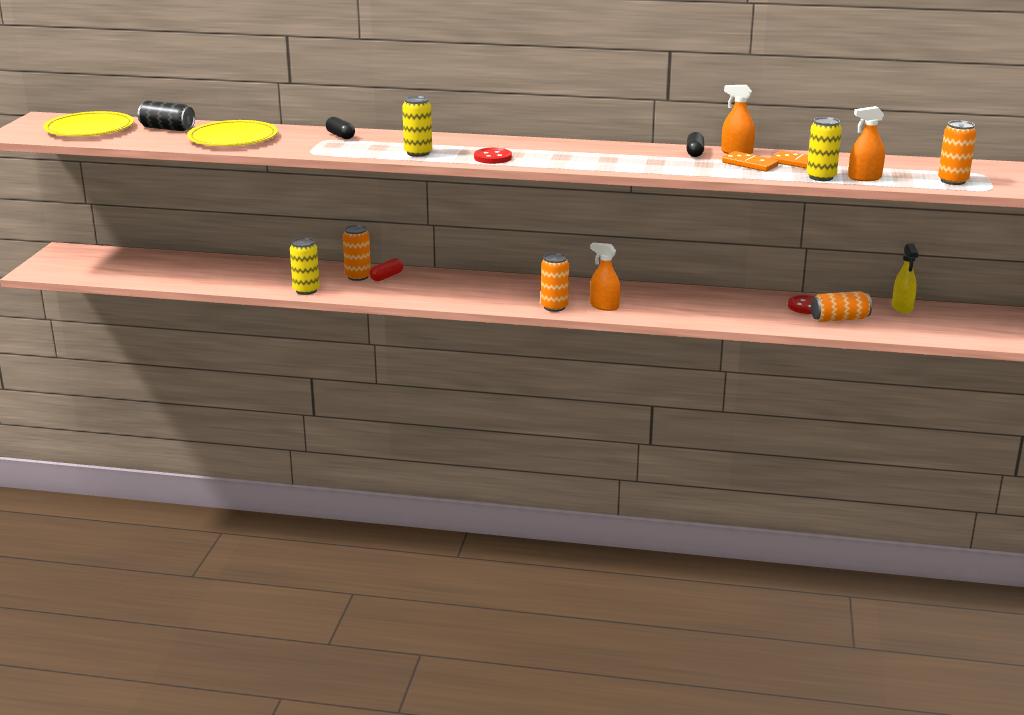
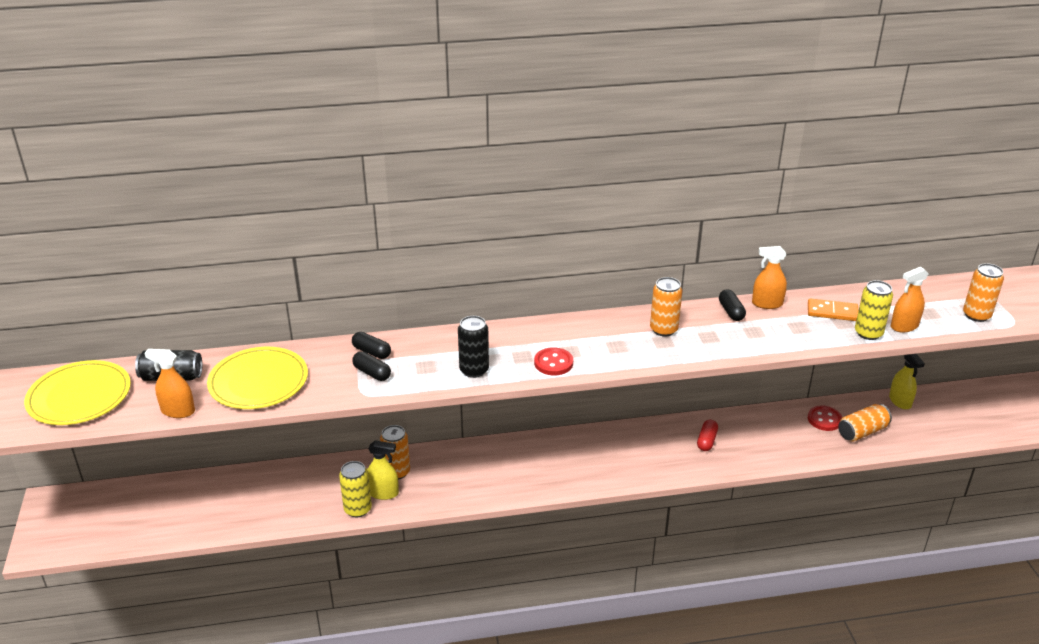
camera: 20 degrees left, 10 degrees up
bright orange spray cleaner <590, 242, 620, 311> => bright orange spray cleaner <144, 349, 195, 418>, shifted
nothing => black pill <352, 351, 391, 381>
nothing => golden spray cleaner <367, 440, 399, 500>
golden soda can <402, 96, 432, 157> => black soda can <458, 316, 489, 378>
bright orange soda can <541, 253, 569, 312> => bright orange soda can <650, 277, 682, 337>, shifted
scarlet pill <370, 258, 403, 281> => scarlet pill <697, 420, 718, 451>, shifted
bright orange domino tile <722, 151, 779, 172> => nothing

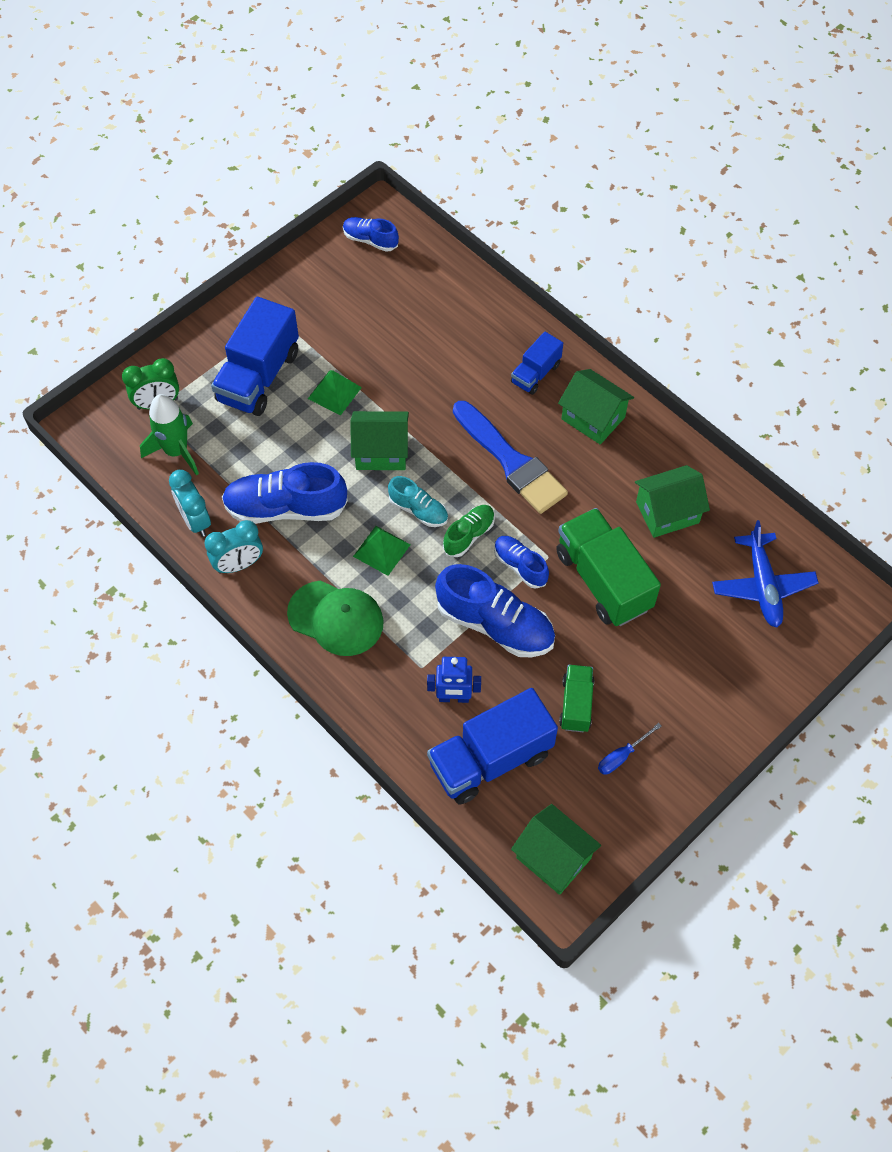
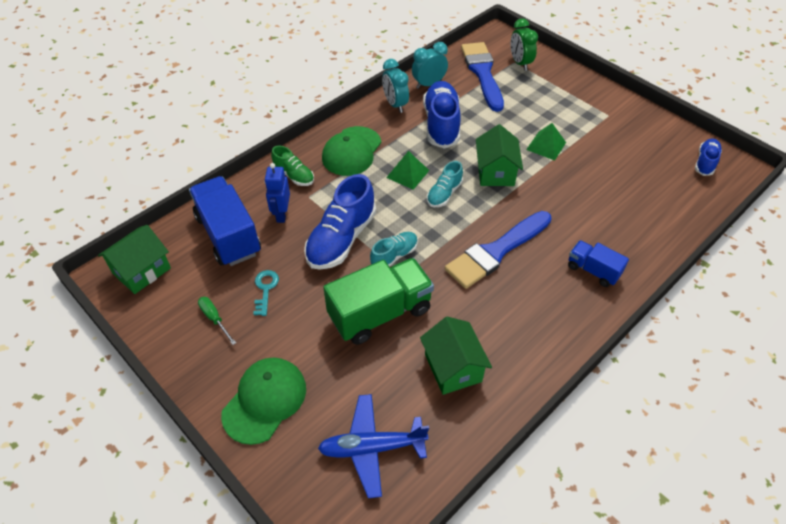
camera: 90 degrees right, 10 degrees down
royal blue hand screwdriver <598, 723, 662, 775> => leaf-green hand screwdriver <198, 297, 236, 345>
nothing => leaf-green baseball cap <221, 357, 306, 445>
leaf-green truck <559, 665, 594, 732> => aqua door key <253, 270, 279, 316>
leaf-green lace-up shoe <443, 505, 495, 557> => leaf-green lace-up shoe <271, 145, 314, 186>, shifted
royal blue lace-up shoe <494, 536, 549, 589> => aqua lace-up shoe <370, 232, 418, 267>
leaf-green toy rocket <140, 394, 199, 475> => royal blue paintbrush <461, 42, 504, 112>
royal blue truck <211, 297, 299, 416> => nothing
leaf-green house <558, 369, 634, 445> => nothing

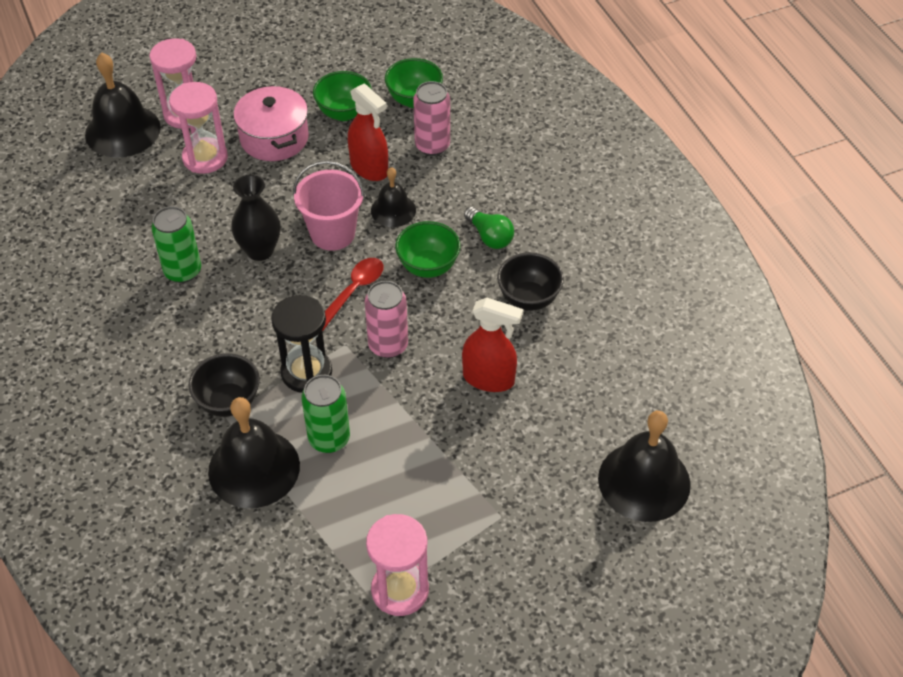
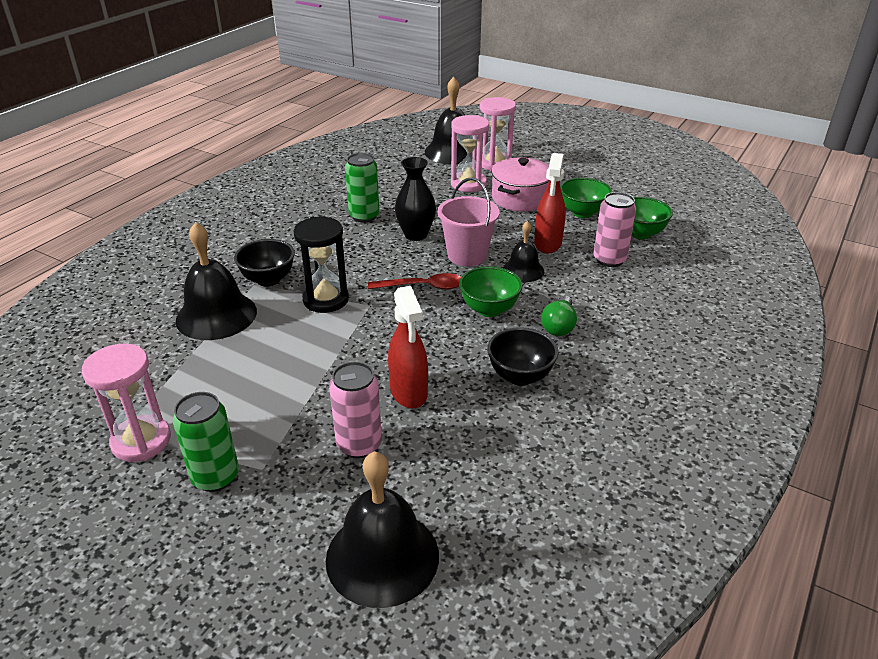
camera: 55 degrees right, 15 degrees down
leaf-green soda can <301, 375, 350, 453> => leaf-green soda can <173, 392, 239, 492>, shifted
rosy soda can <365, 281, 408, 358> => rosy soda can <329, 362, 382, 458>, shifted

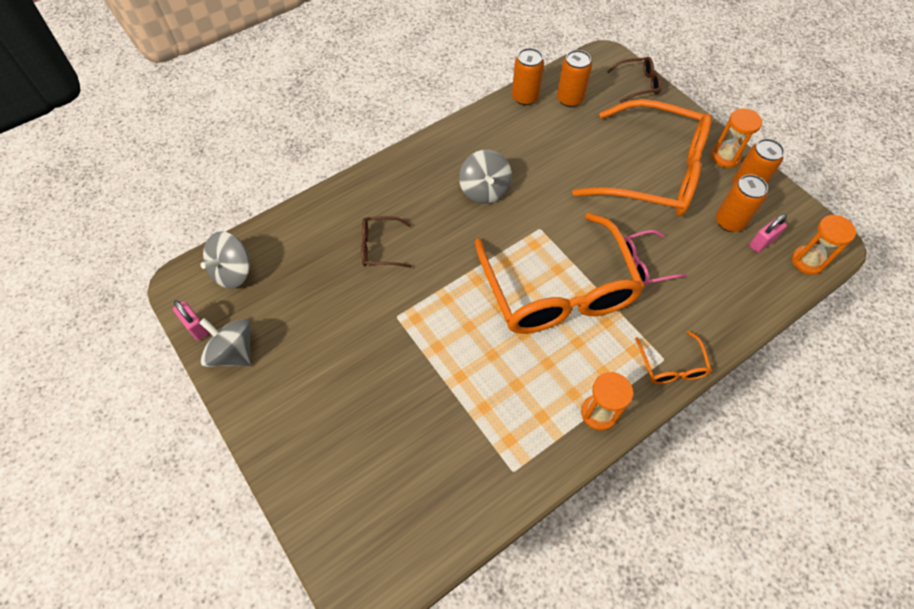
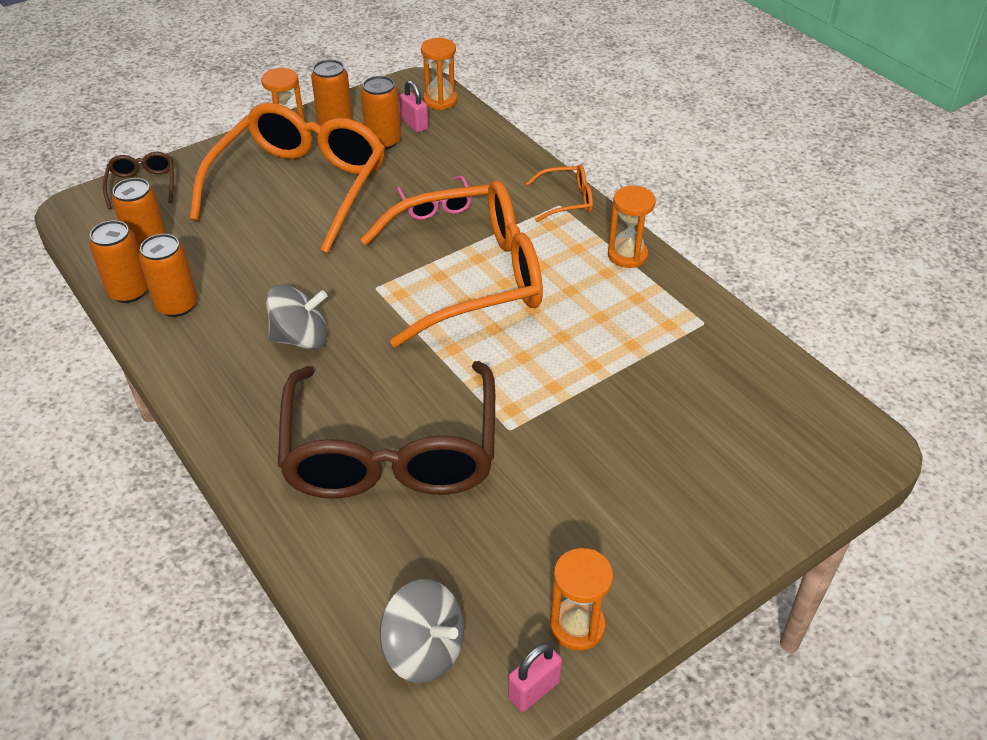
camera: 90 degrees left, 15 degrees down
nothing => bright orange soda can <139, 234, 198, 317>
russet glasses <361, 216, 412, 268> => russet glasses <278, 361, 495, 499>, x2.40
grey spinning top <199, 318, 251, 367> => bright orange sand timer <550, 548, 613, 651>

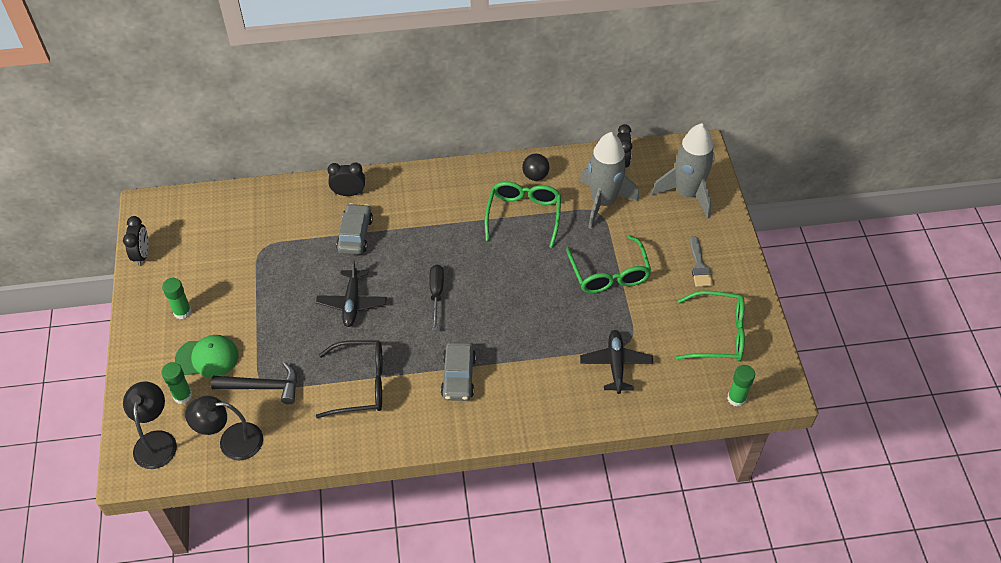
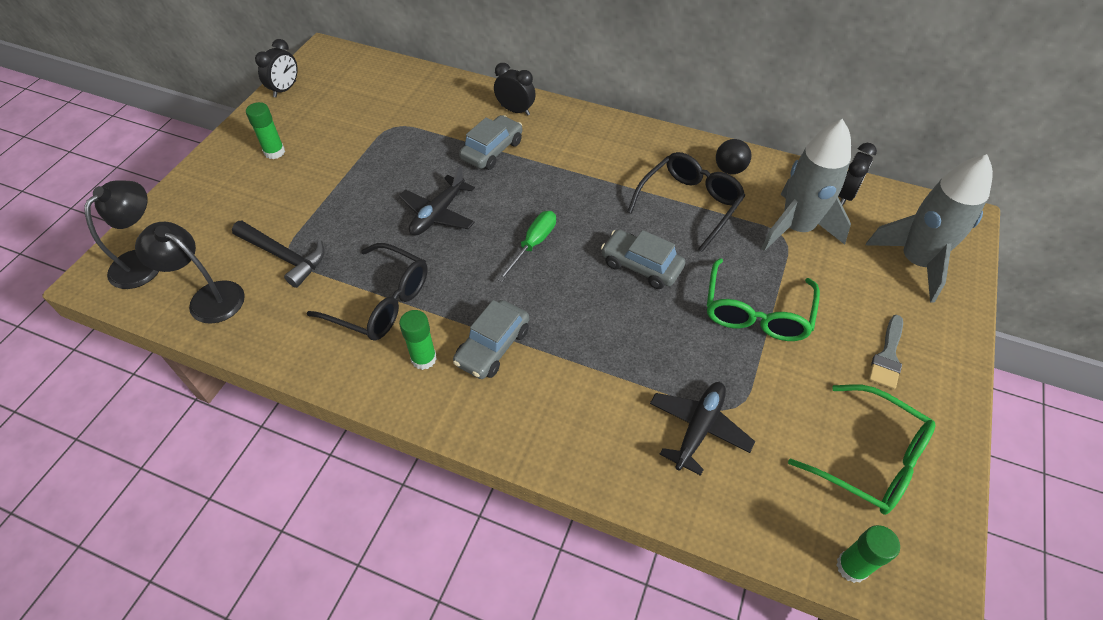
camera: 30 degrees right, 0 degrees up
leaf-green glue <161, 362, 192, 404> => leaf-green glue <399, 310, 437, 370>, shifted
black hand screwdriver <429, 265, 444, 331> => leaf-green hand screwdriver <497, 211, 556, 282>
nothing => grey automobile <601, 229, 685, 289>
leaf-green glasses <485, 181, 561, 248> => black glasses <627, 152, 745, 252>
leaf-green baseball cap <175, 335, 239, 377> => nothing

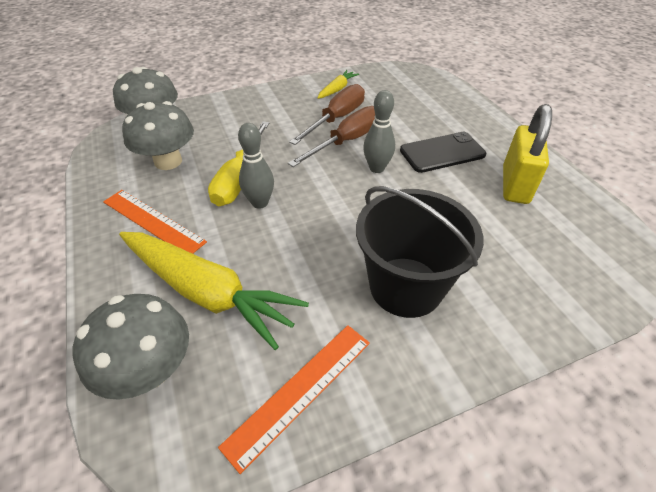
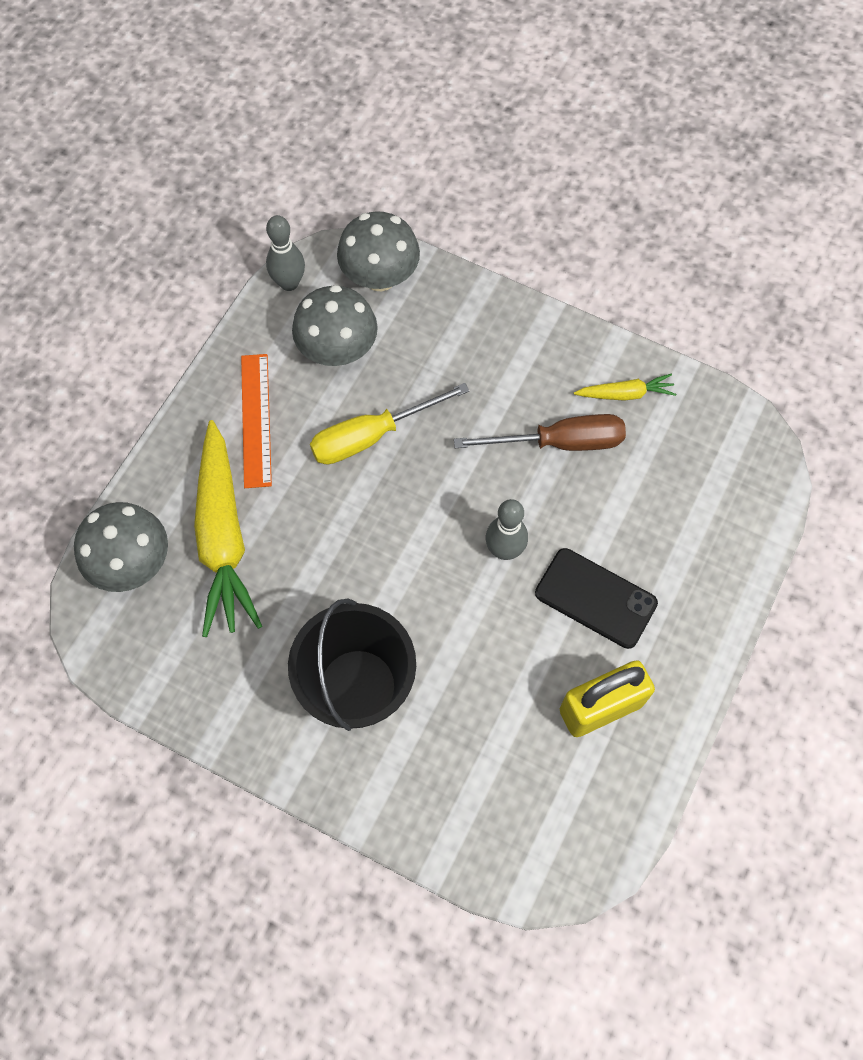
camera: 50 degrees right, 20 degrees up
grey skittle <238, 123, 274, 209> => grey skittle <266, 215, 305, 291>, shifted
bright orange ruler <218, 325, 370, 474> => nothing
russet hand screwdriver <288, 106, 375, 167> => nothing

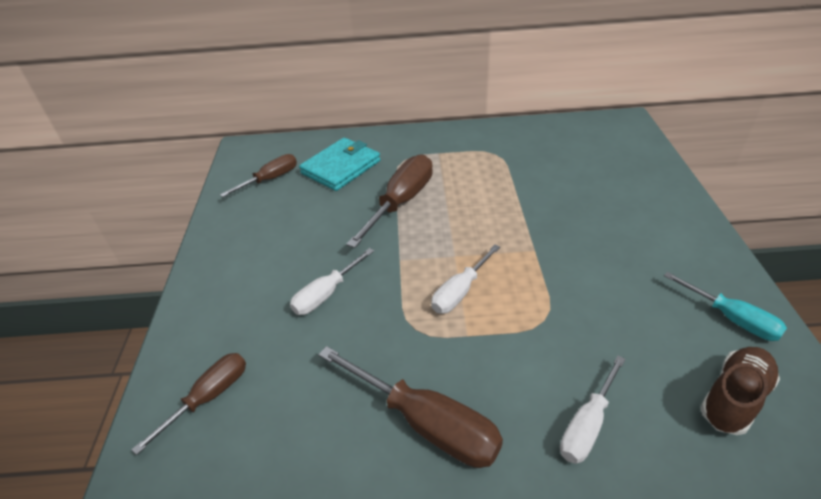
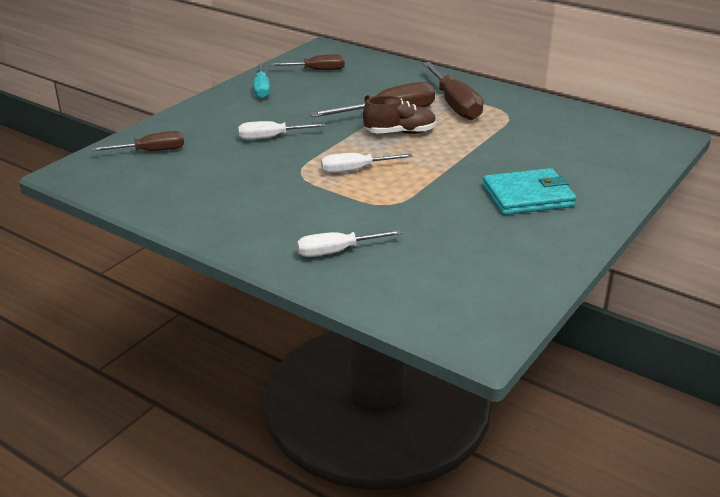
camera: 35 degrees right, 10 degrees down
aqua hand screwdriver <664, 272, 787, 341> => aqua hand screwdriver <254, 63, 270, 99>, shifted
russet lace-up shoe <700, 347, 780, 435> => russet lace-up shoe <363, 96, 436, 134>, shifted
russet hand screwdriver <318, 346, 503, 468> => russet hand screwdriver <423, 62, 484, 120>, shifted
aqua wallet <299, 138, 380, 191> => aqua wallet <482, 168, 576, 215>, shifted

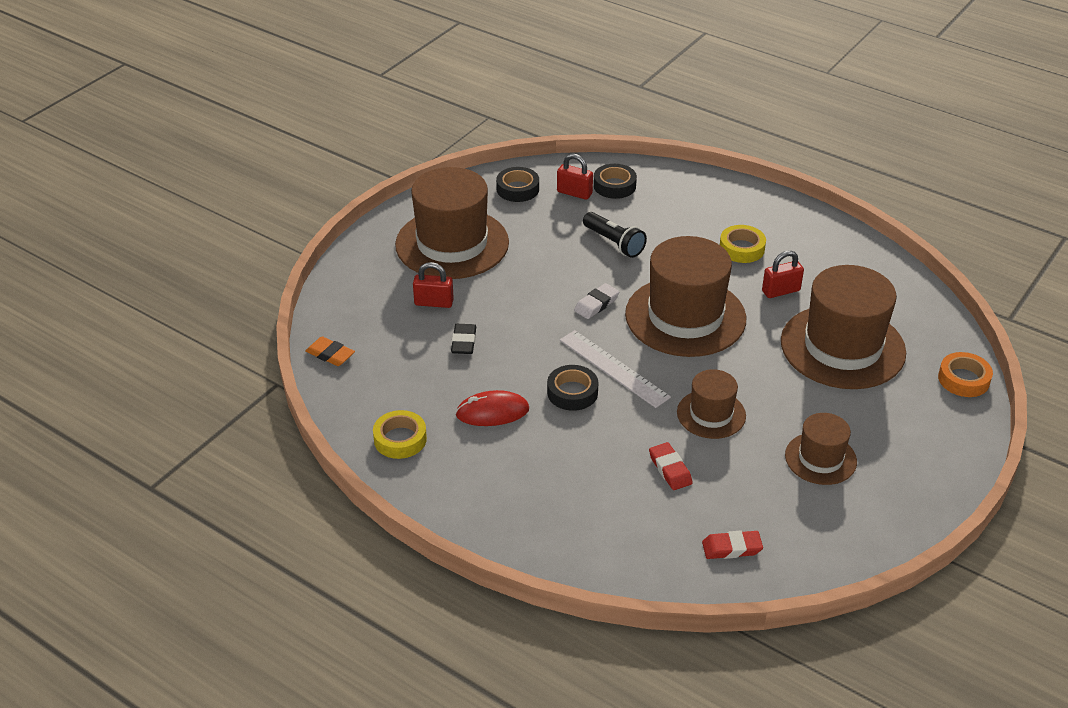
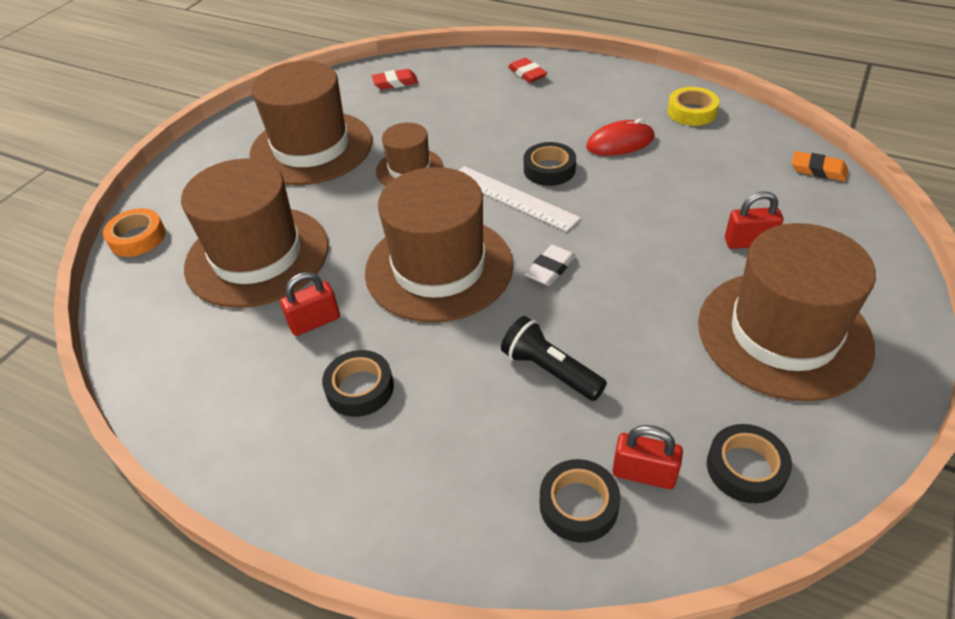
camera: 175 degrees right, 5 degrees up
russet top hat <785, 413, 857, 485> => russet top hat <249, 61, 372, 185>, x1.89
golden sticky tape <720, 225, 766, 263> => black sticky tape <322, 350, 394, 417>
scarlet eraser <649, 442, 693, 490> => scarlet eraser <508, 58, 547, 83>, shifted
black eraser <451, 324, 476, 354> => nothing

